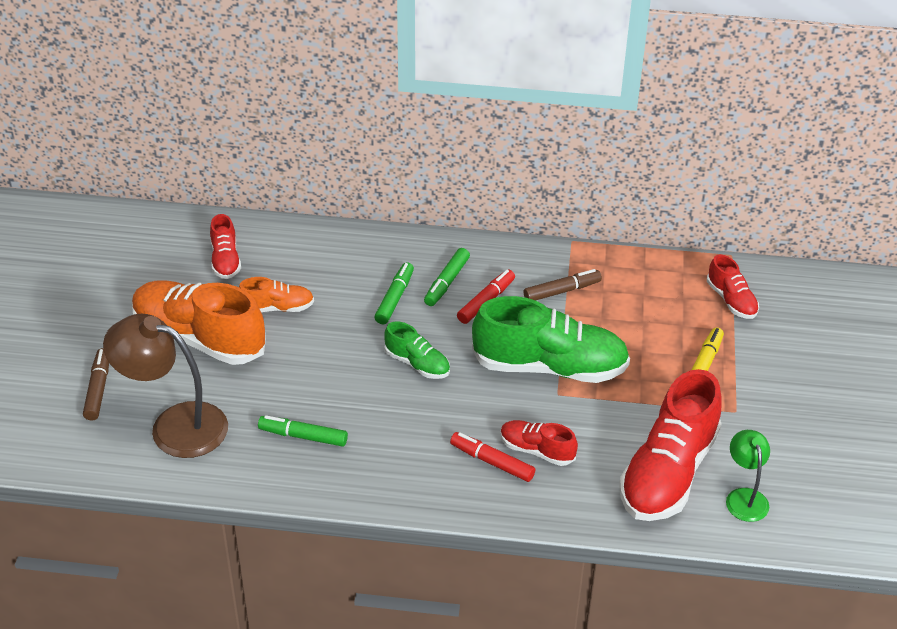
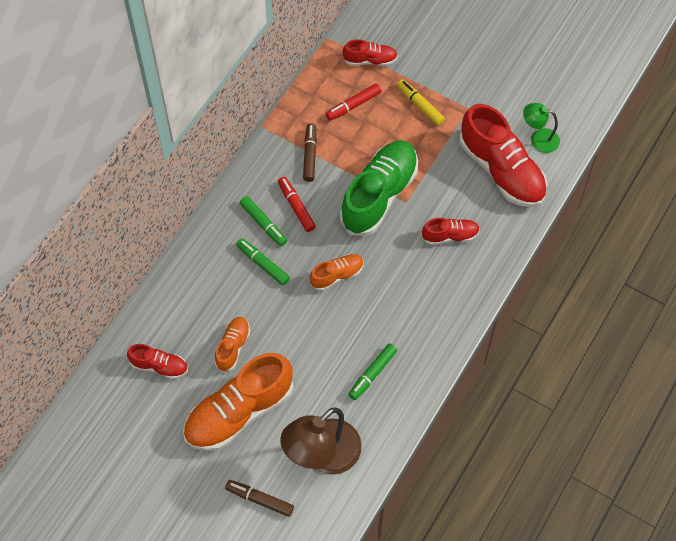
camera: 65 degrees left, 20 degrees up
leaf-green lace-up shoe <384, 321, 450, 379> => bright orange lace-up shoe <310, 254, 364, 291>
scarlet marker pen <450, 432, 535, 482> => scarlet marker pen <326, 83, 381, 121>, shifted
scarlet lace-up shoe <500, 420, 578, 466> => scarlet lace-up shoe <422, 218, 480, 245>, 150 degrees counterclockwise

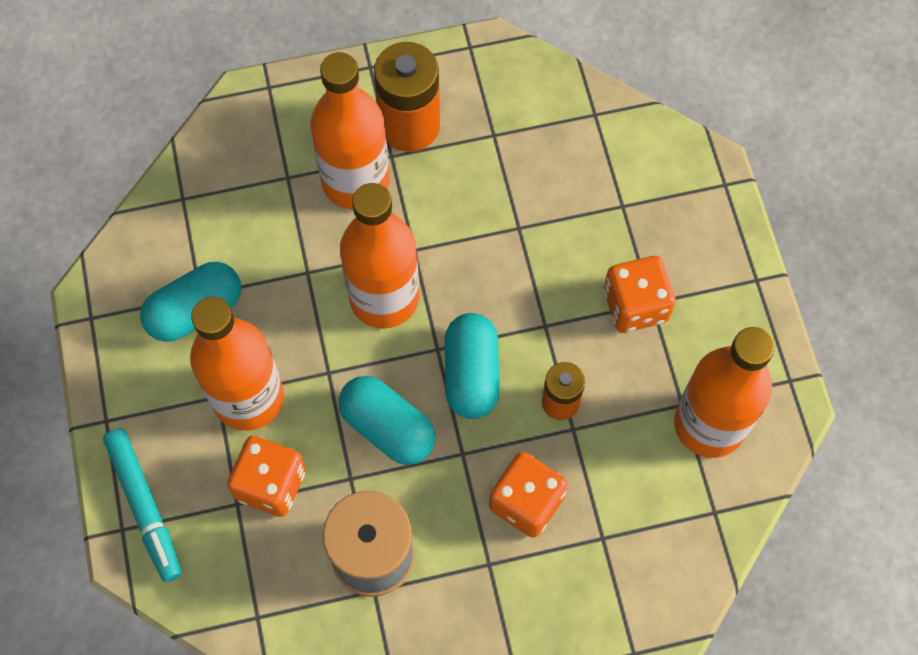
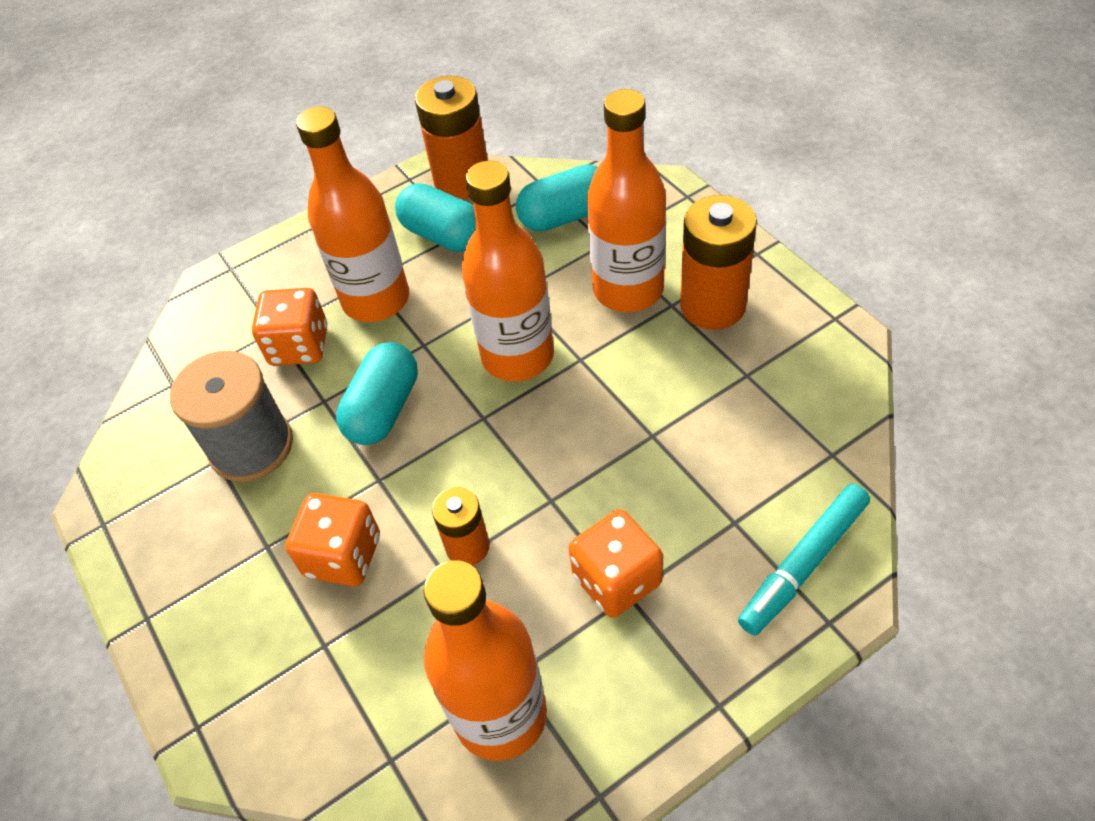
camera: 75 degrees right, 15 degrees down
nothing => bright orange battery <415, 76, 488, 199>
aqua pill <445, 313, 500, 419> => aqua pill <516, 164, 598, 232>, shifted
aqua marker pen <103, 428, 182, 582> => aqua marker pen <738, 484, 870, 635>, shifted

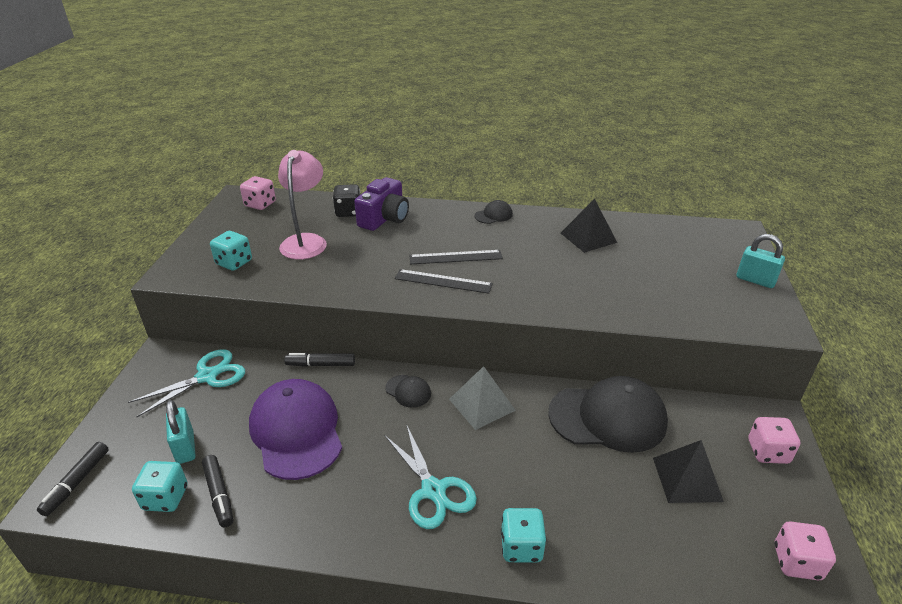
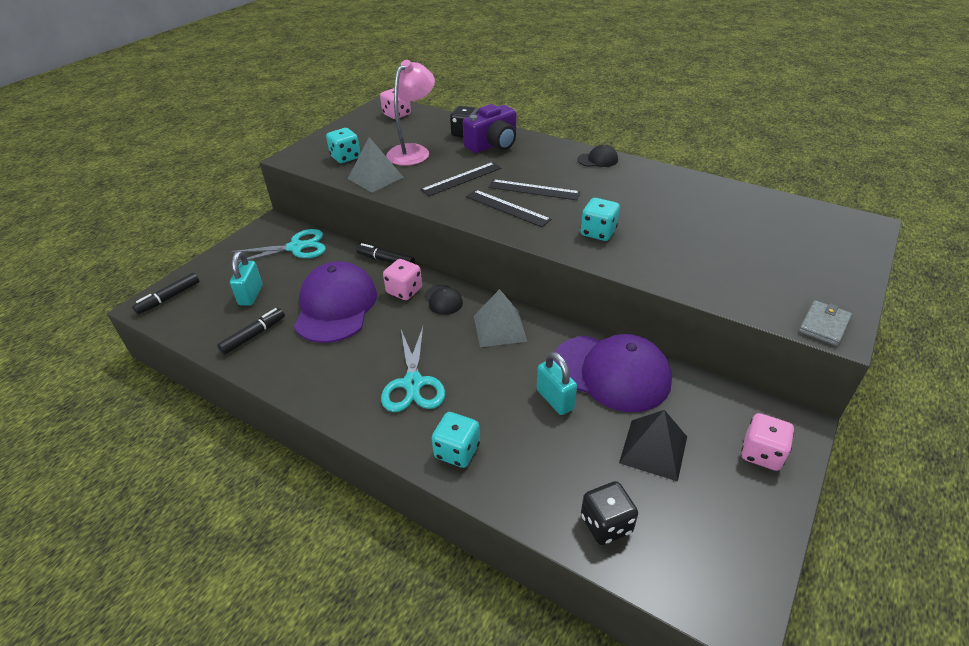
camera: 25 degrees right, 5 degrees up
black marker pen <202, 455, 234, 527> => black marker pen <217, 308, 285, 355>, 135 degrees counterclockwise
nothing => grey pyramid <348, 137, 404, 192>
rosy die <775, 521, 836, 581> => rosy die <383, 259, 422, 300>, shifted
nothing => black ruler <421, 162, 501, 196>
aqua small lock <737, 234, 785, 288> => aqua small lock <537, 352, 577, 415>, shifted
black baseball cap <548, 376, 668, 453> => violet baseball cap <553, 334, 672, 412>
aqua die <132, 461, 188, 512> => aqua die <581, 198, 620, 241>, shifted
nothing => black die <581, 481, 638, 545>
nothing => grey wallet <799, 300, 852, 346>
black pyramid <561, 199, 617, 253> => nothing

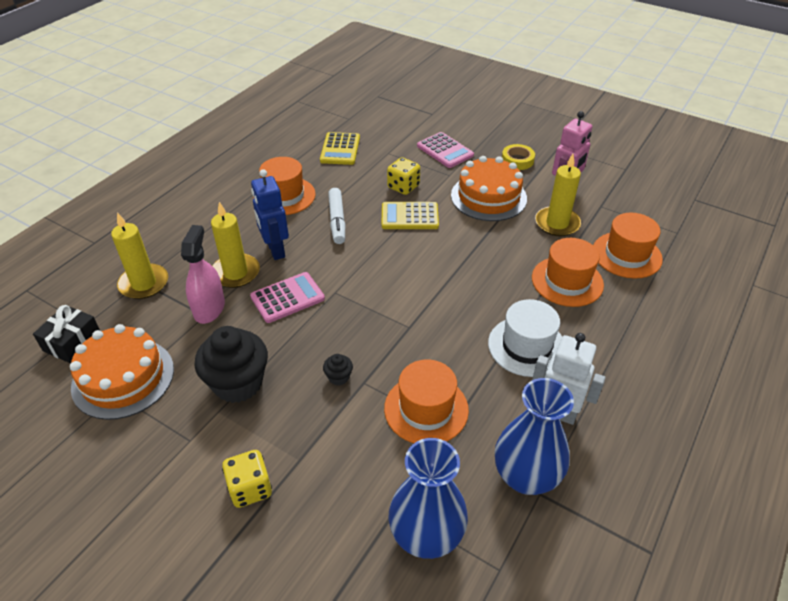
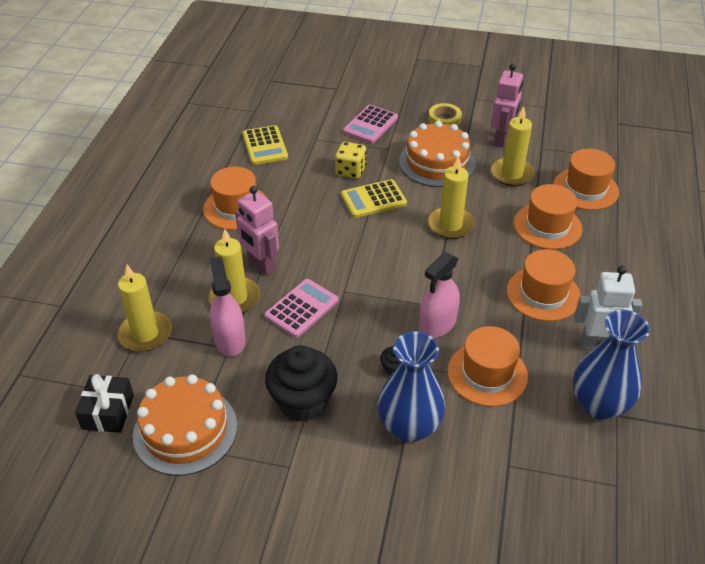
camera: 20 degrees left, 0 degrees up
royal blue robot figure <251, 169, 289, 260> => rosy robot figure <235, 186, 279, 275>
rosy pocket calculator <417, 132, 474, 168> => rosy pocket calculator <343, 105, 398, 144>, 90 degrees clockwise
royal blue tall vase <389, 438, 468, 559> => royal blue tall vase <378, 331, 445, 442>, shifted
nothing => rosy spray cleaner <419, 252, 460, 338>
nothing => golden candle <428, 155, 475, 239>
white top hat <488, 299, 562, 377> => bright orange top hat <507, 249, 581, 321>
golden die <222, 450, 272, 508> => nothing
white marker pen <328, 188, 345, 244> => nothing

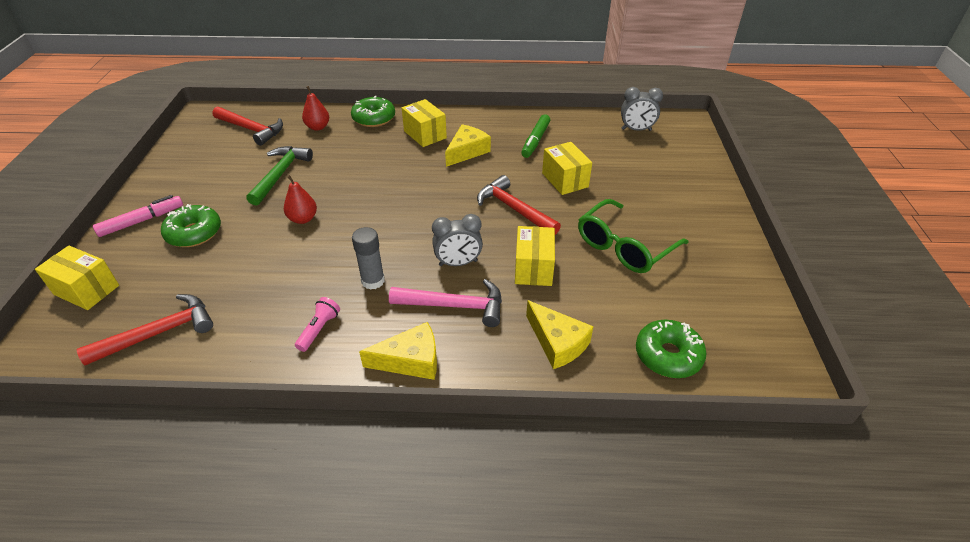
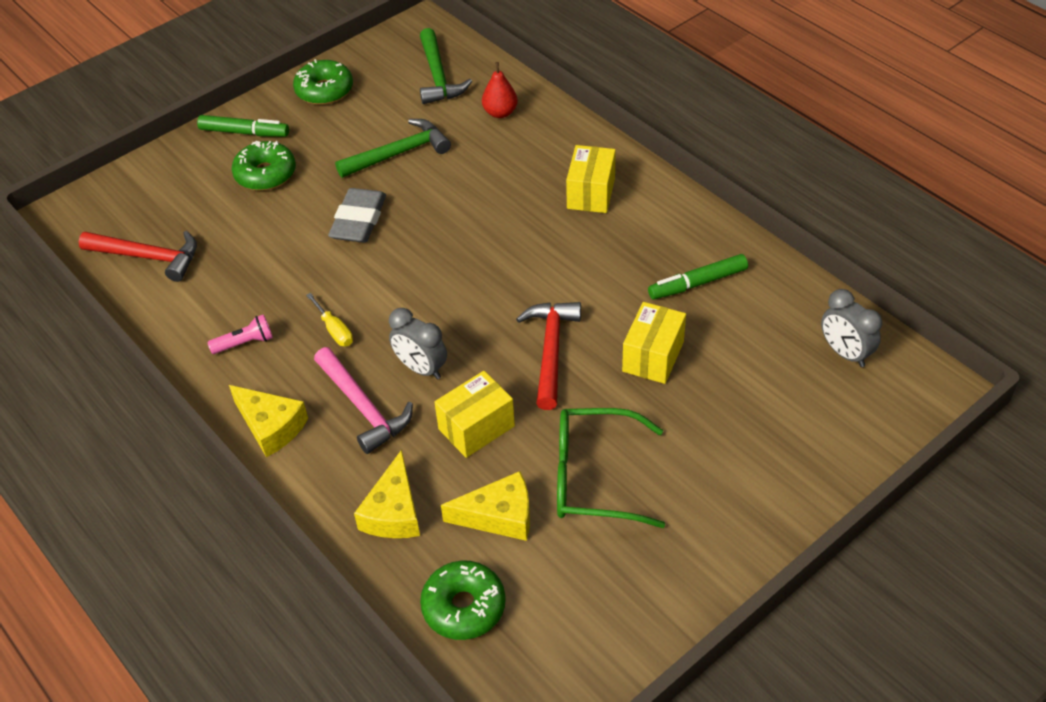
camera: 50 degrees right, 5 degrees up
rosy marker pen <93, 195, 183, 237> => leaf-green marker pen <197, 115, 289, 137>
leaf-green glazed donut <351, 96, 395, 127> => leaf-green glazed donut <293, 59, 353, 105>, shifted
grey glue <352, 227, 385, 290> => golden hand screwdriver <306, 293, 353, 346>
scarlet pear fruit <284, 175, 317, 224> => grey eraser <328, 188, 386, 243>
scarlet carpenter's hammer <212, 107, 283, 146> => leaf-green carpenter's hammer <420, 28, 472, 104>
golden cheese <445, 124, 491, 167> => golden cheese <441, 471, 530, 541>, shifted
golden package <35, 246, 119, 310> => nothing

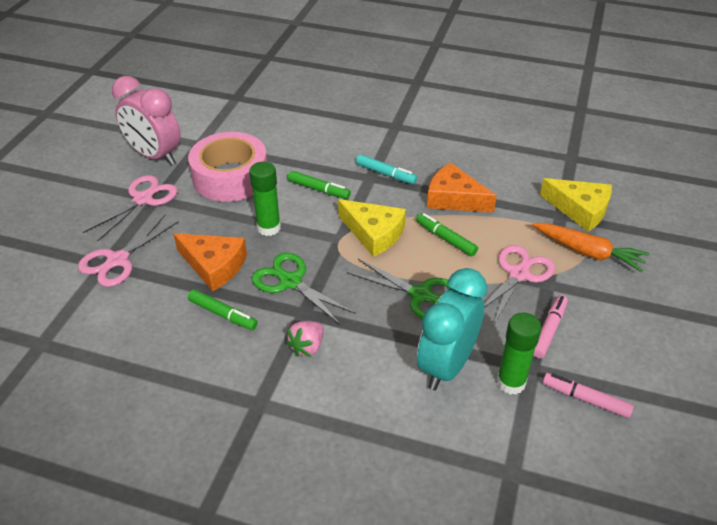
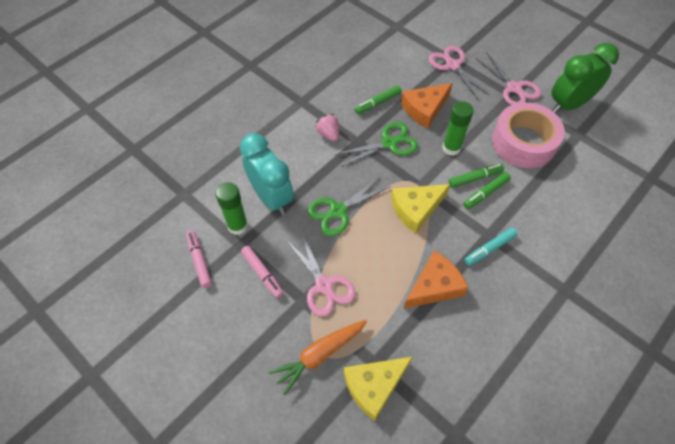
camera: 115 degrees right, 15 degrees up
rosy marker pen <543, 373, 634, 418> => rosy marker pen <186, 231, 212, 288>, 75 degrees counterclockwise
leaf-green marker pen <416, 213, 478, 256> => leaf-green marker pen <449, 163, 504, 188>, shifted
rosy clock <112, 76, 181, 165> => leaf-green clock <551, 43, 619, 113>

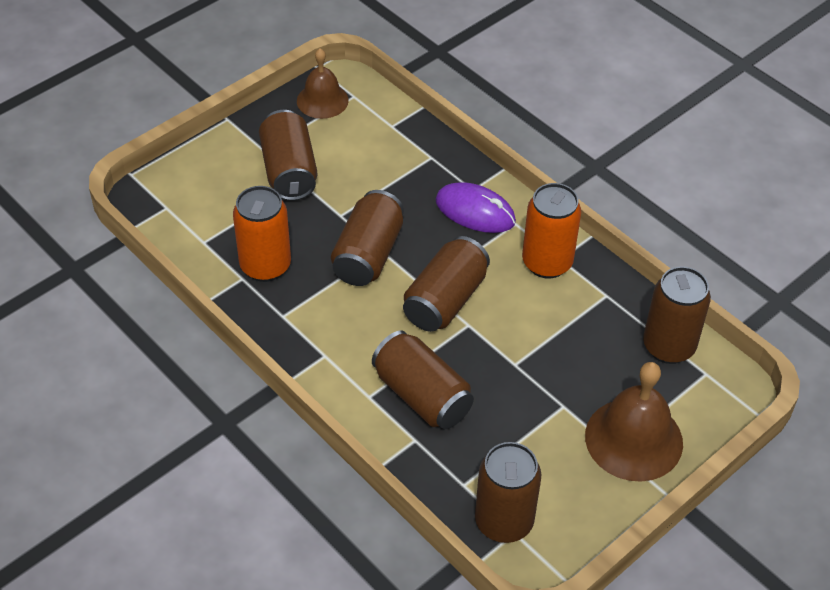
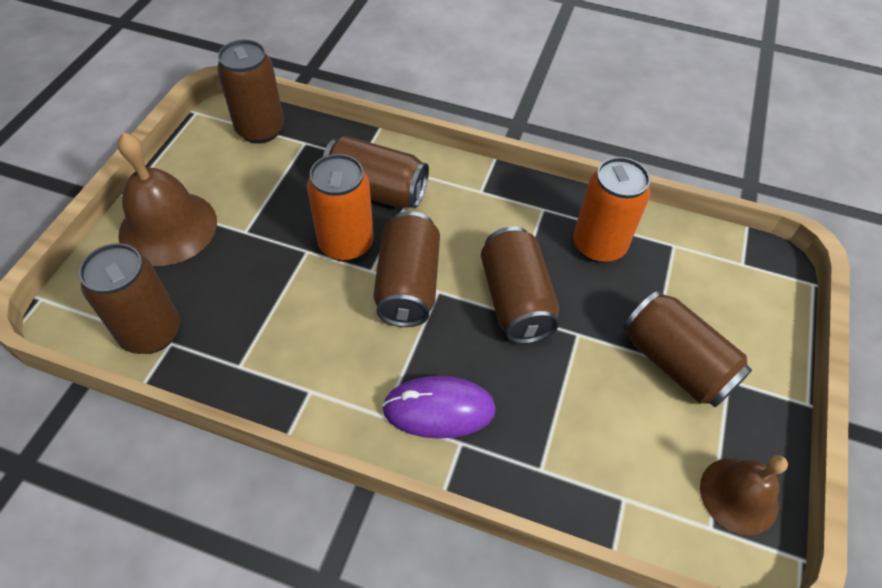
camera: 150 degrees right, 5 degrees up
bright orange soda can <522, 183, 581, 279> => bright orange soda can <307, 154, 374, 262>, shifted

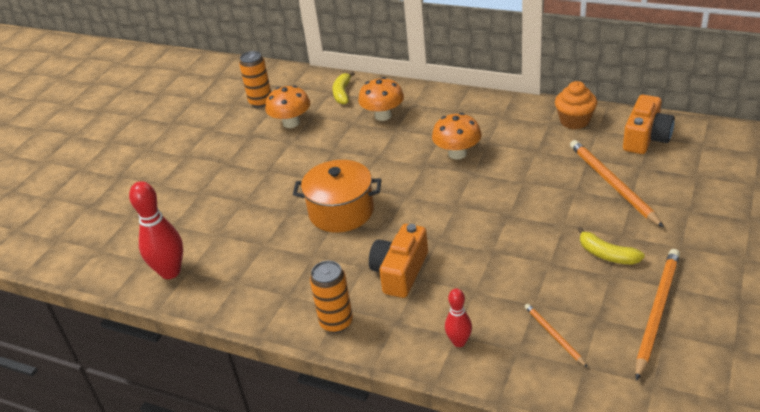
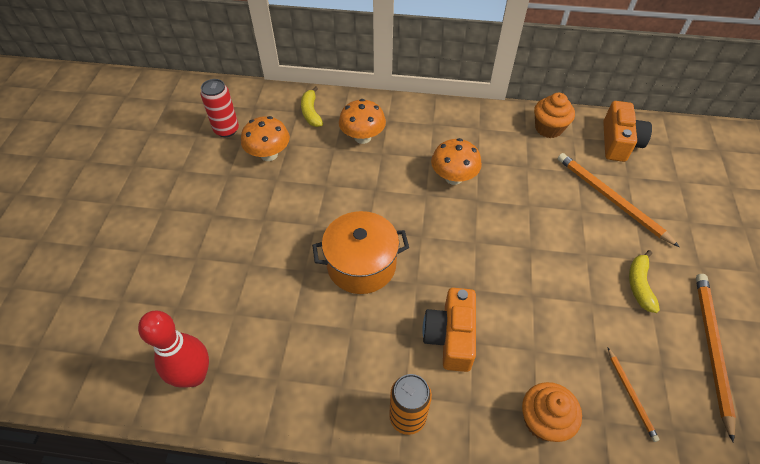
camera: 20 degrees left, 15 degrees up
bright orange soda can <239, 51, 271, 108> => scarlet soda can <201, 79, 239, 137>
scarlet skittle <445, 289, 472, 347> => bright orange cupcake <522, 382, 582, 442>
bright orange wooden pencil <525, 304, 587, 367> => bright orange wooden pencil <608, 348, 659, 442>, 150 degrees counterclockwise
golden banana <577, 227, 645, 265> => golden banana <629, 250, 660, 313>, 75 degrees clockwise

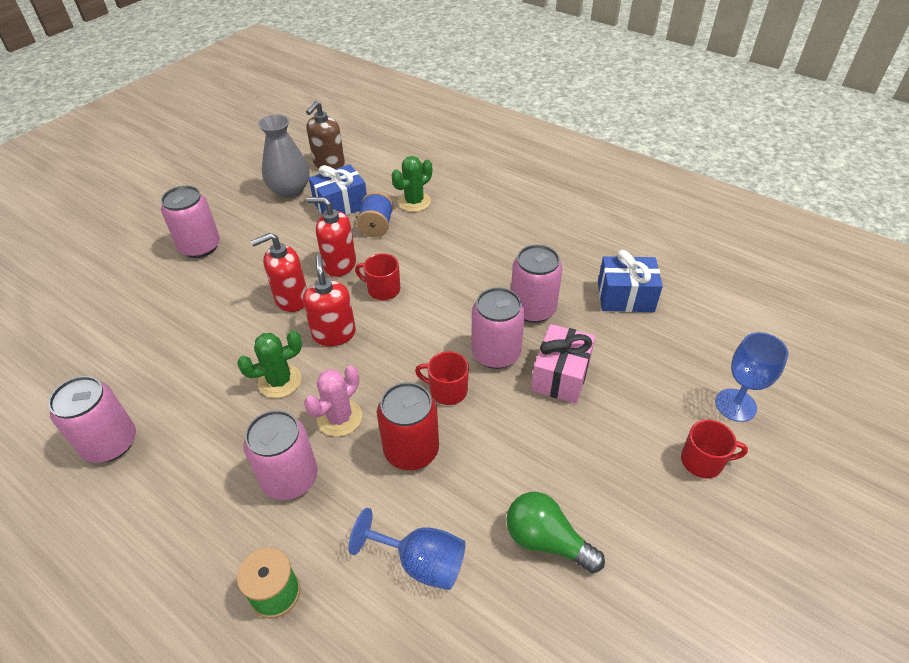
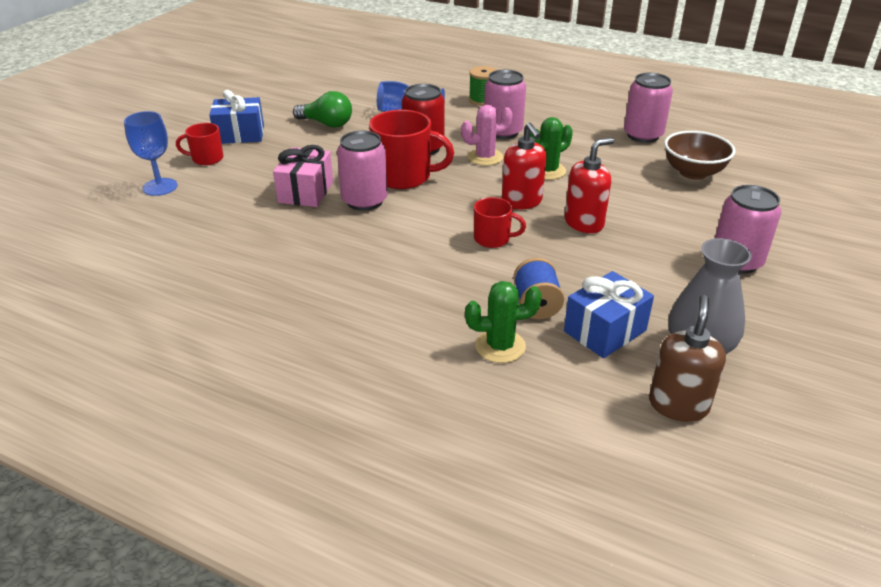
camera: 170 degrees right, 10 degrees down
royal blue gift <598, 250, 663, 312> => royal blue gift <209, 90, 264, 144>, shifted
scarlet tea mug <415, 351, 469, 405> => scarlet tea mug <369, 110, 454, 189>, x1.78
rosy cactus <304, 366, 362, 437> => rosy cactus <461, 105, 513, 166>, 45 degrees clockwise
leaf-green cactus <391, 156, 432, 212> => leaf-green cactus <465, 281, 542, 363>, 45 degrees clockwise
nothing => russet serving bowl <664, 131, 735, 180>
scarlet soap pump <307, 197, 356, 277> => nothing
rosy soda can <511, 245, 563, 323> => nothing

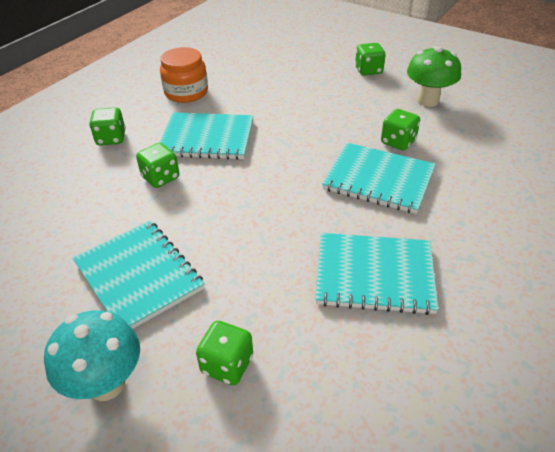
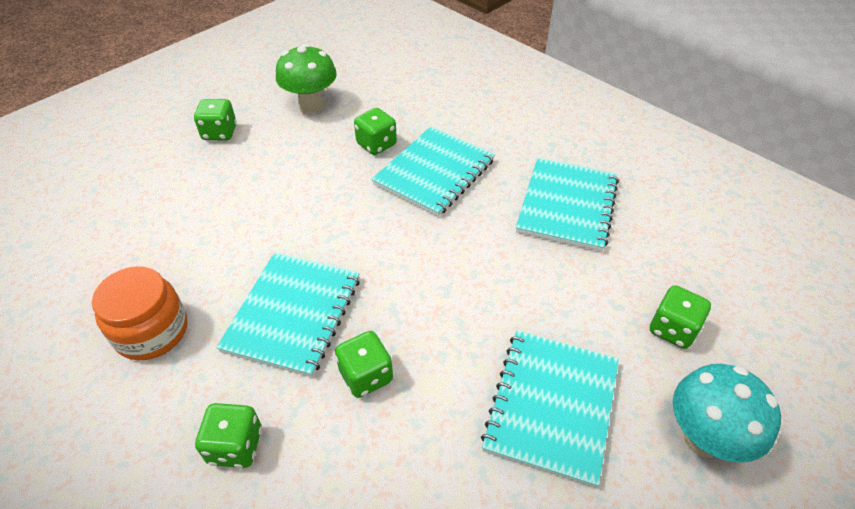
camera: 80 degrees left, 5 degrees up
aqua notepad <72, 221, 204, 329> => aqua notepad <481, 330, 619, 488>, 45 degrees counterclockwise

